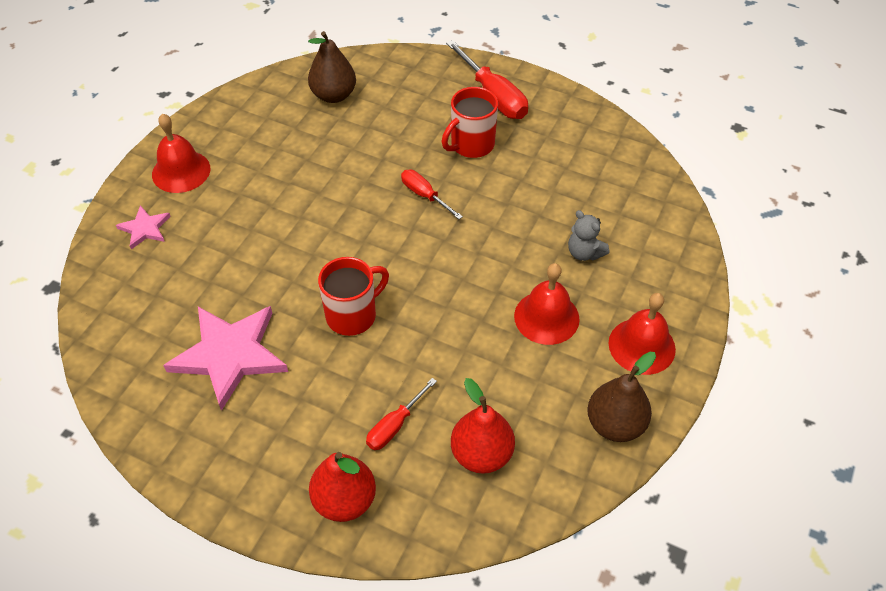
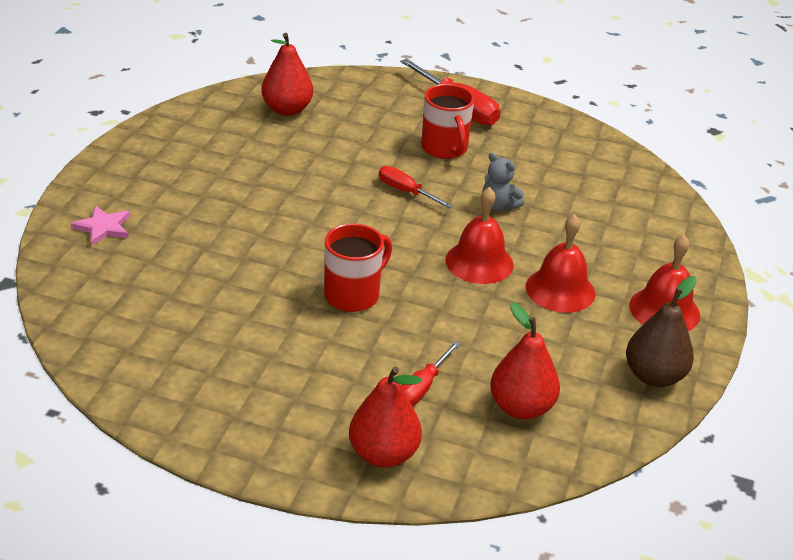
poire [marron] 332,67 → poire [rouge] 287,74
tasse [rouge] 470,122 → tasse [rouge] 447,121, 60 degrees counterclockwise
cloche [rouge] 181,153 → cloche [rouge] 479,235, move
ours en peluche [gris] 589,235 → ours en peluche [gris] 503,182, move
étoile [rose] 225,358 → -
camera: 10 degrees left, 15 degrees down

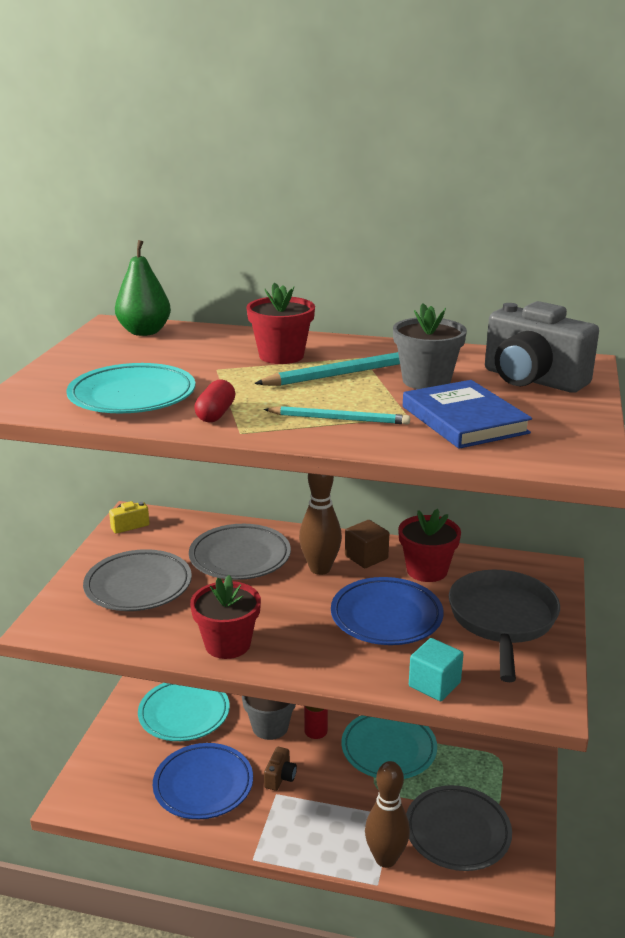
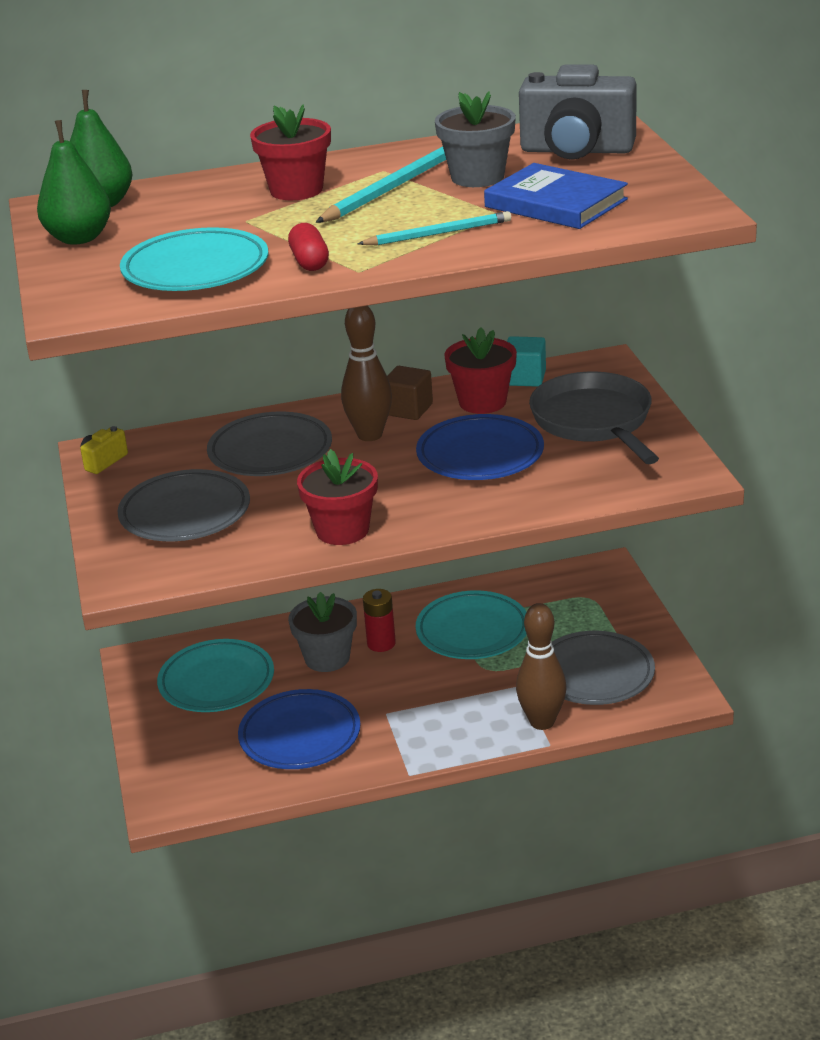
cube [turquoise] 436,669 → cube [turquoise] 526,361, move
appareil photo [marron] 280,769 → -
- → poire [vert] 74,182
camera: 25 degrees left, 5 degrees up

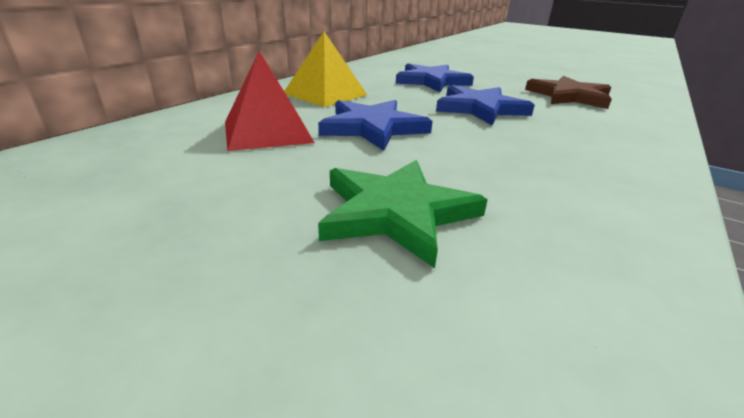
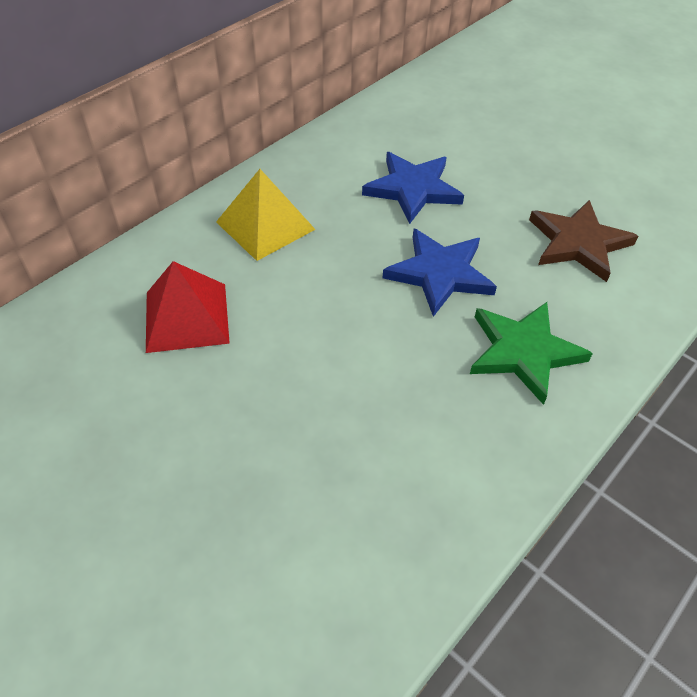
étoile [bleu] 375,125 → -
étoile [vert] 403,214 → étoile [vert] 531,353, move
camera: 10 degrees right, 20 degrees up

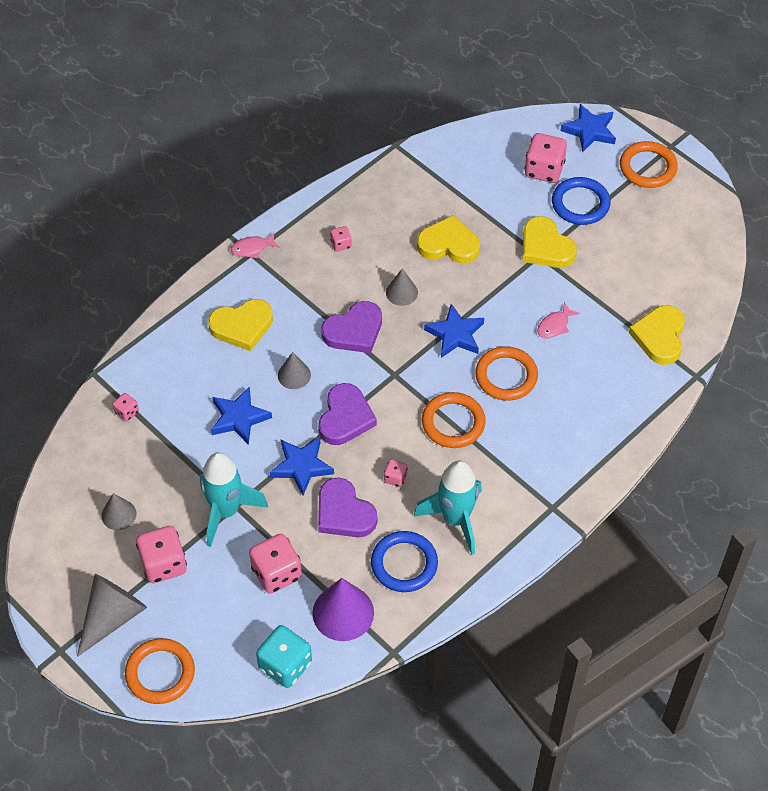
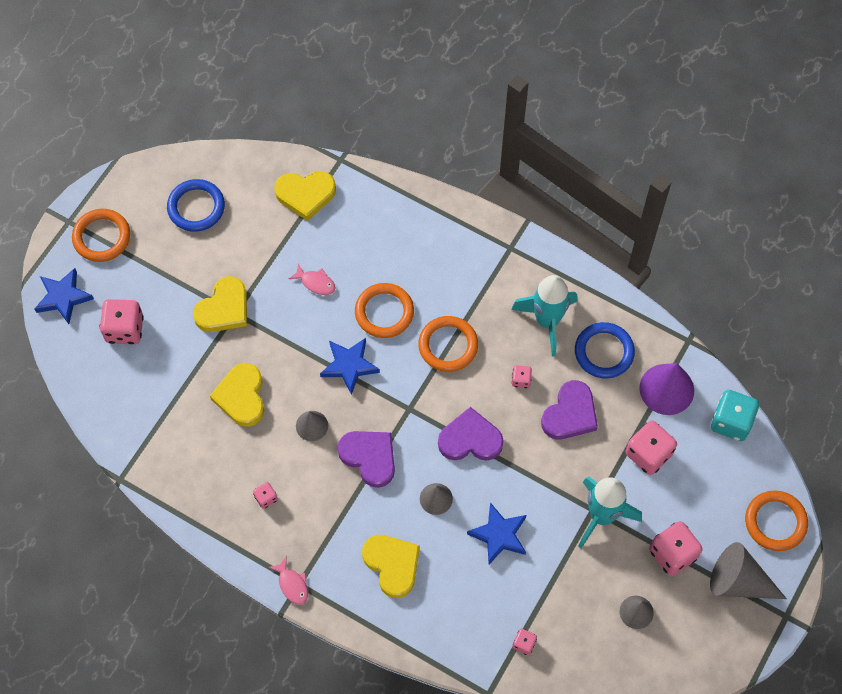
anneau [bleu] 581,201 → anneau [bleu] 196,205, move
étoile [bleu] 302,466 → -
camera: 105 degrees left, 10 degrees up

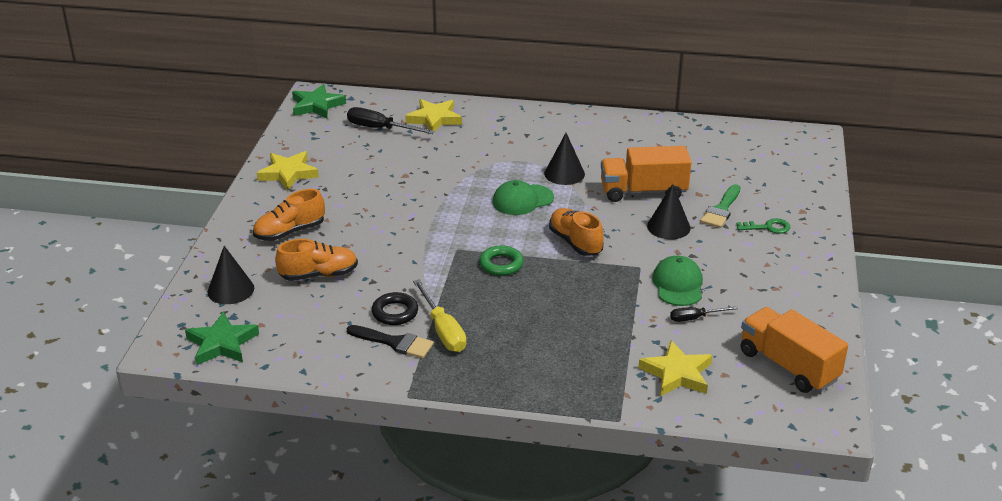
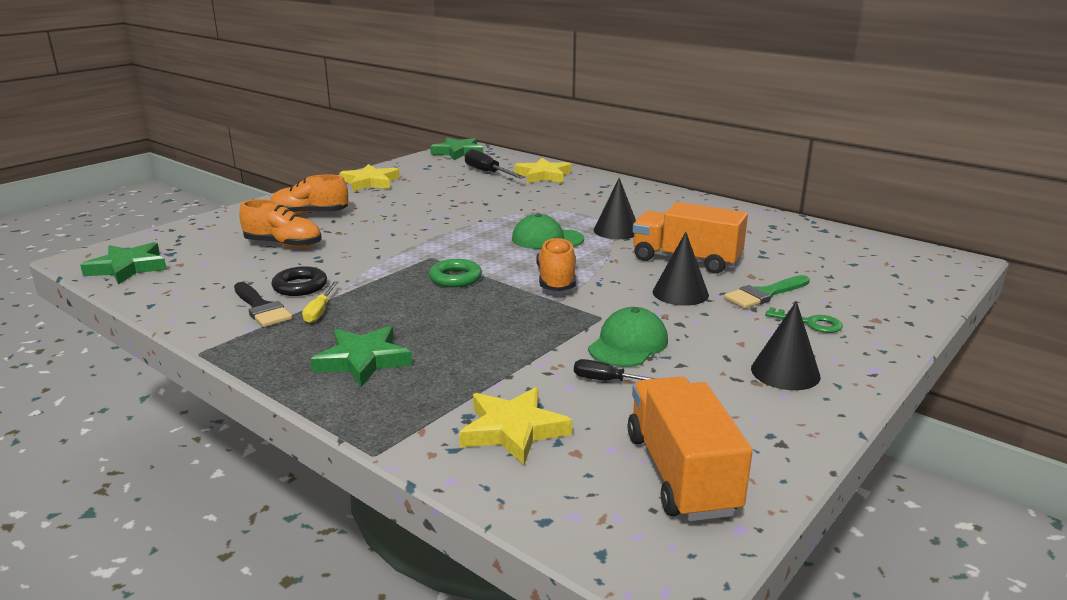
cône [noir] 231,275 → cône [noir] 786,345, move
tournevis [jaune] 440,315 → tournevis [jaune] 320,302, x0.60
- → étoile [vert] 361,356
camera: 30 degrees right, 10 degrees down

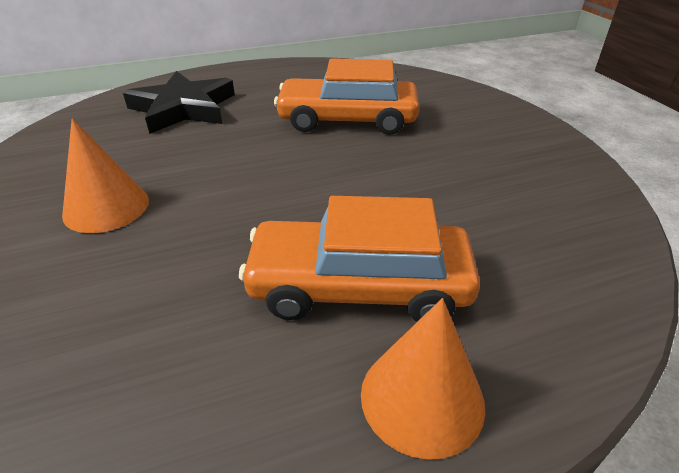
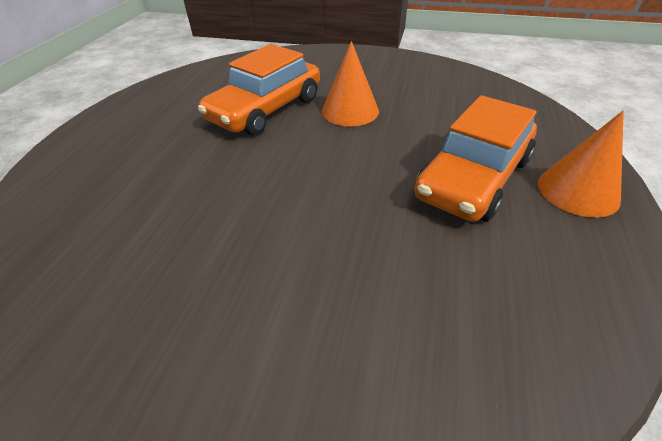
étoile [noir] 179,102 → -
cône [orange] 105,175 → cône [orange] 350,83, move
camera: 55 degrees left, 5 degrees up

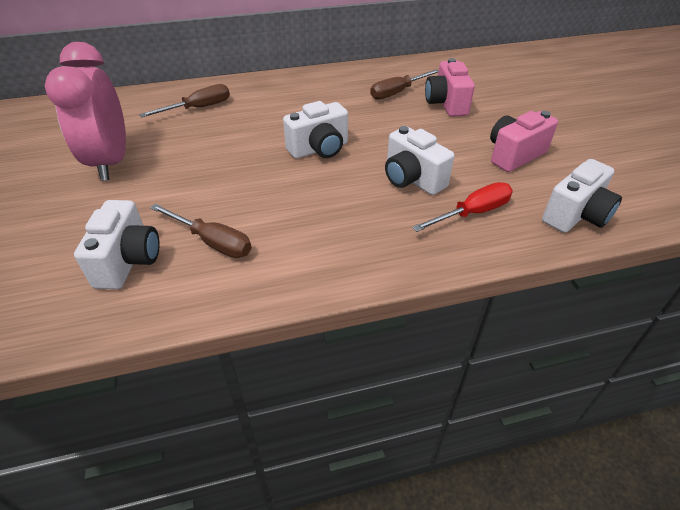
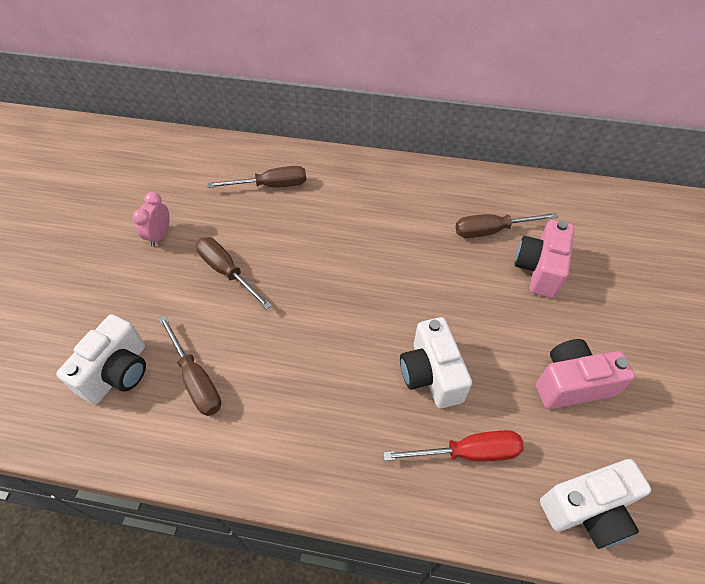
réveil [rose] 85,111 → réveil [rose] 151,219, x0.44
appareil photo [blanc] 315,130 → -
- → tournevis [marron] 234,273
camera: 25 degrees right, 10 degrees up

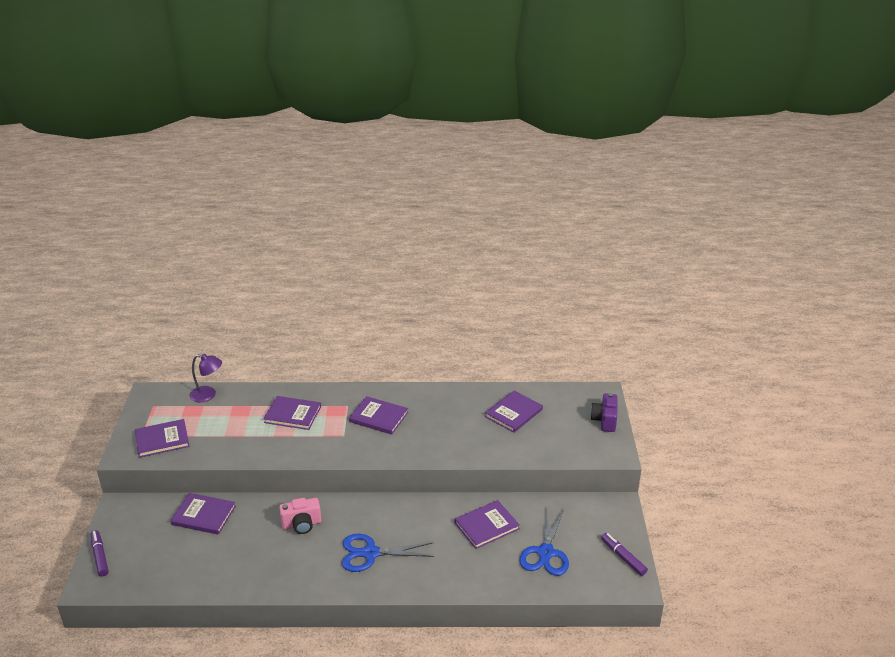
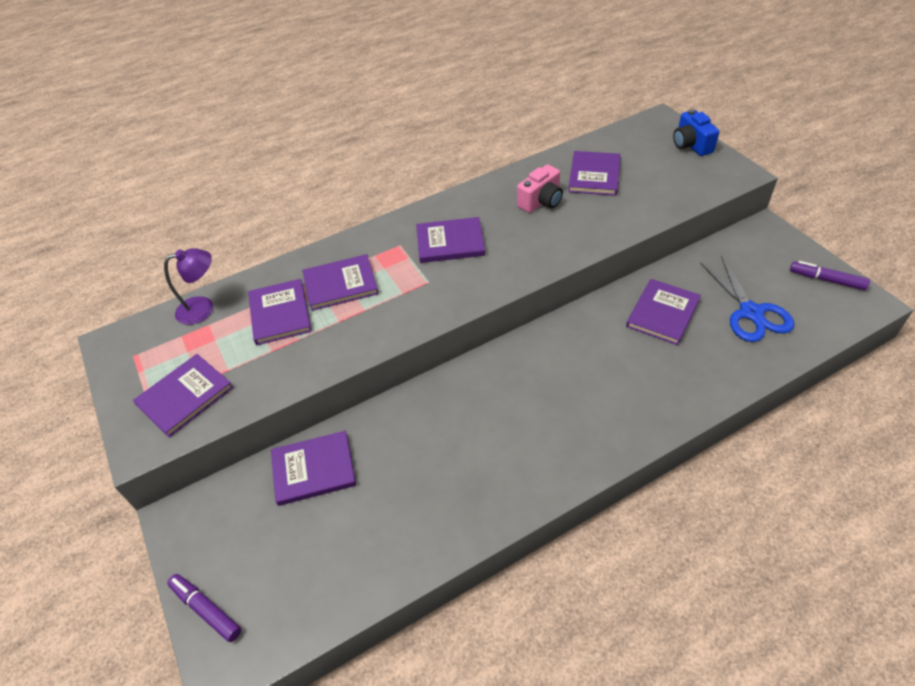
appareil photo [violet] 603,412 → appareil photo [bleu] 696,132
appareil photo [rose] 300,516 → appareil photo [rose] 540,188, move
ciseaux [bleu] 388,553 → -
- → livre [violet] 280,312
camera: 25 degrees left, 15 degrees up

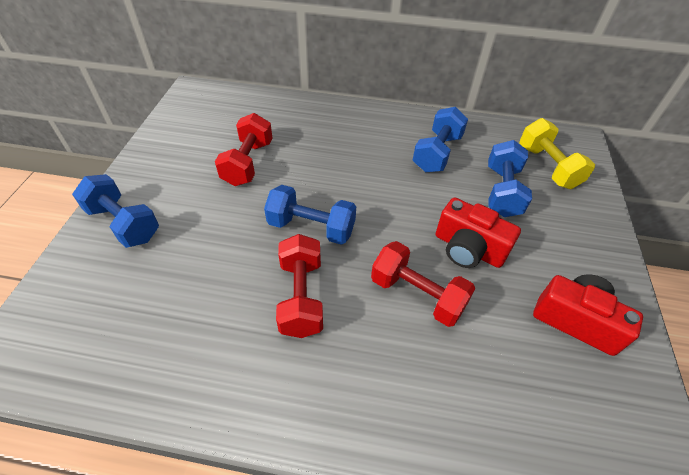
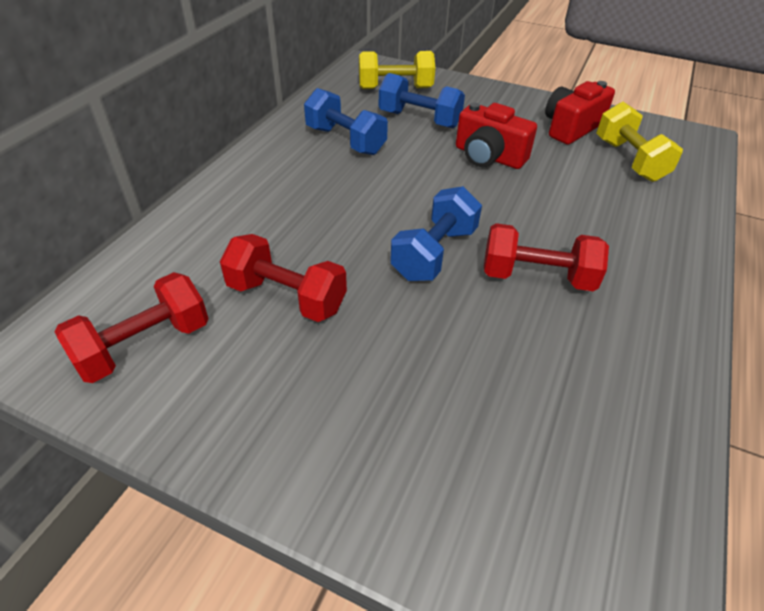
haltère [bleu] 115,211 → -
appareil photo [rouge] 478,232 → appareil photo [rouge] 496,135, 75 degrees clockwise
haltère [rouge] 423,284 → haltère [rouge] 132,327, move
- → haltère [jaune] 639,142
camera: 75 degrees left, 5 degrees down

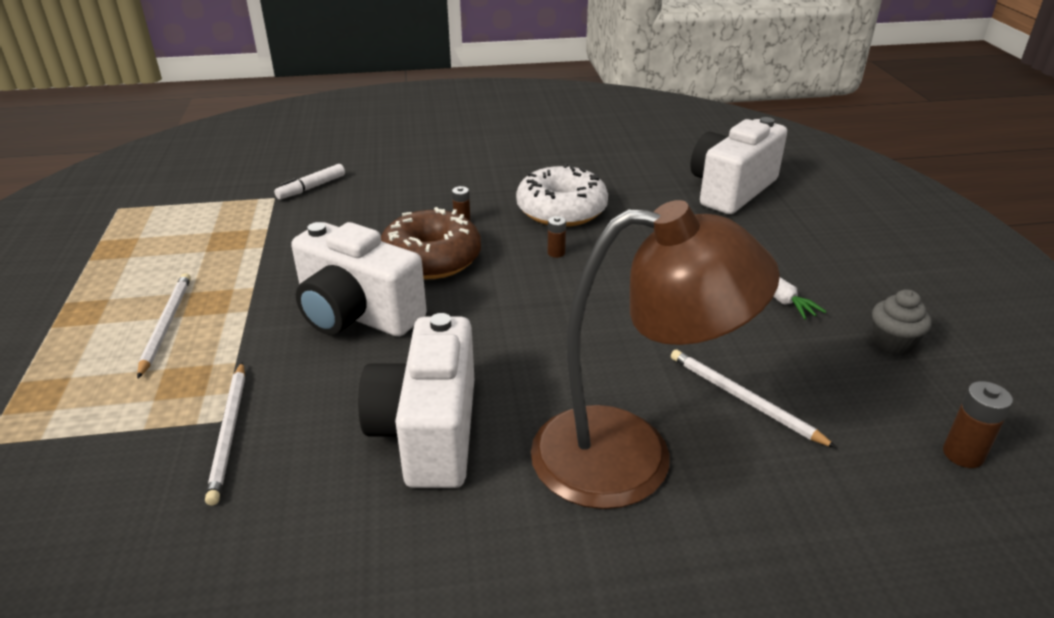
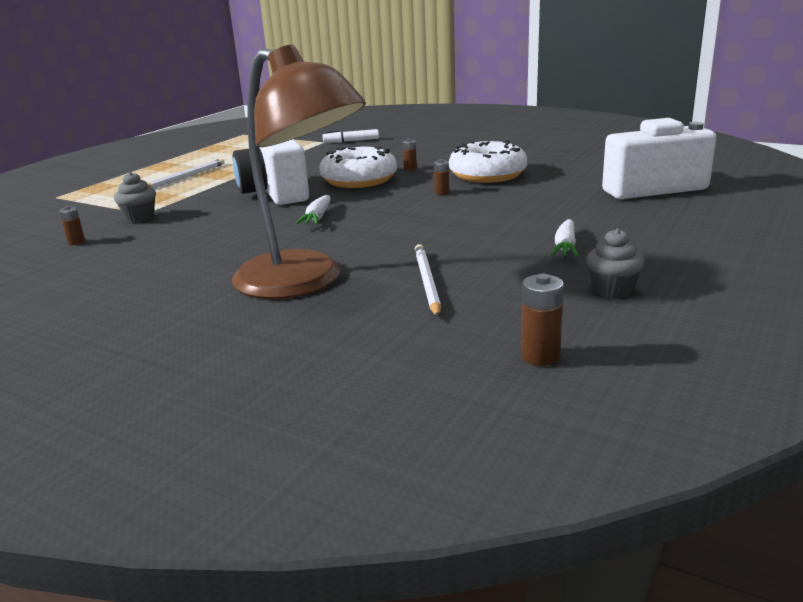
beignet [marron] 431,243 → beignet [blanc] 358,166
appareil photo [blanc] 416,400 → -
crayon [blanc] 225,433 → muffin [gris] 135,197
- → carotte [blanc] 313,210
- → pile [marron] 72,225
camera: 40 degrees right, 10 degrees down

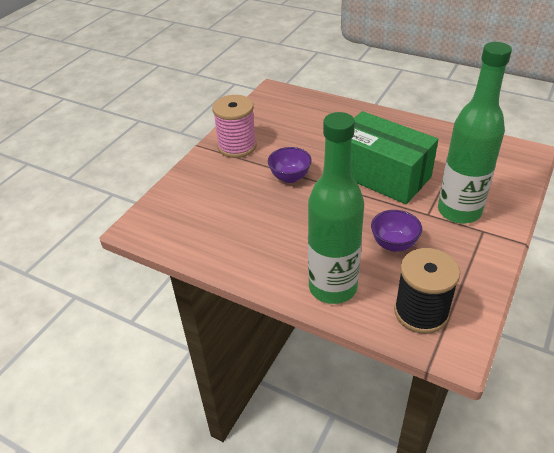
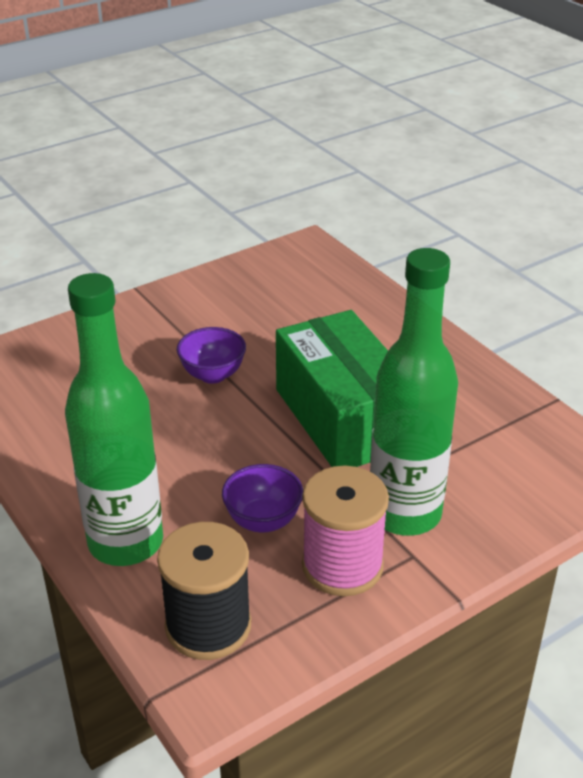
bobine [rose] 234,126 → bobine [rose] 345,531, move
camera: 25 degrees right, 5 degrees down

